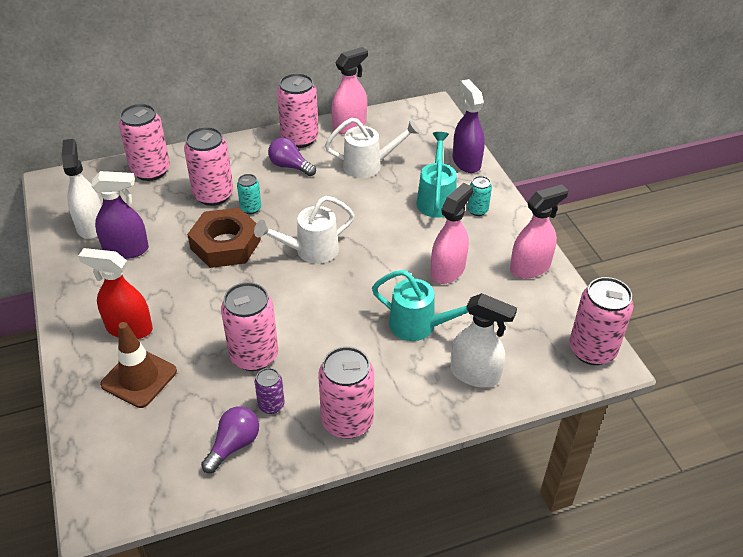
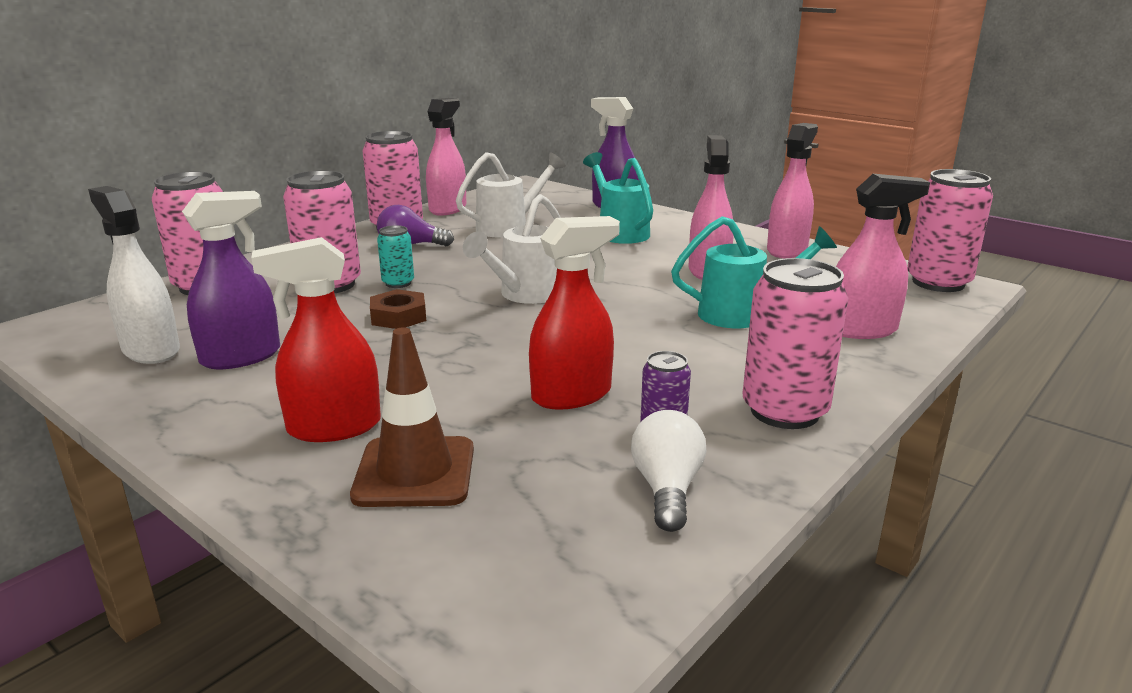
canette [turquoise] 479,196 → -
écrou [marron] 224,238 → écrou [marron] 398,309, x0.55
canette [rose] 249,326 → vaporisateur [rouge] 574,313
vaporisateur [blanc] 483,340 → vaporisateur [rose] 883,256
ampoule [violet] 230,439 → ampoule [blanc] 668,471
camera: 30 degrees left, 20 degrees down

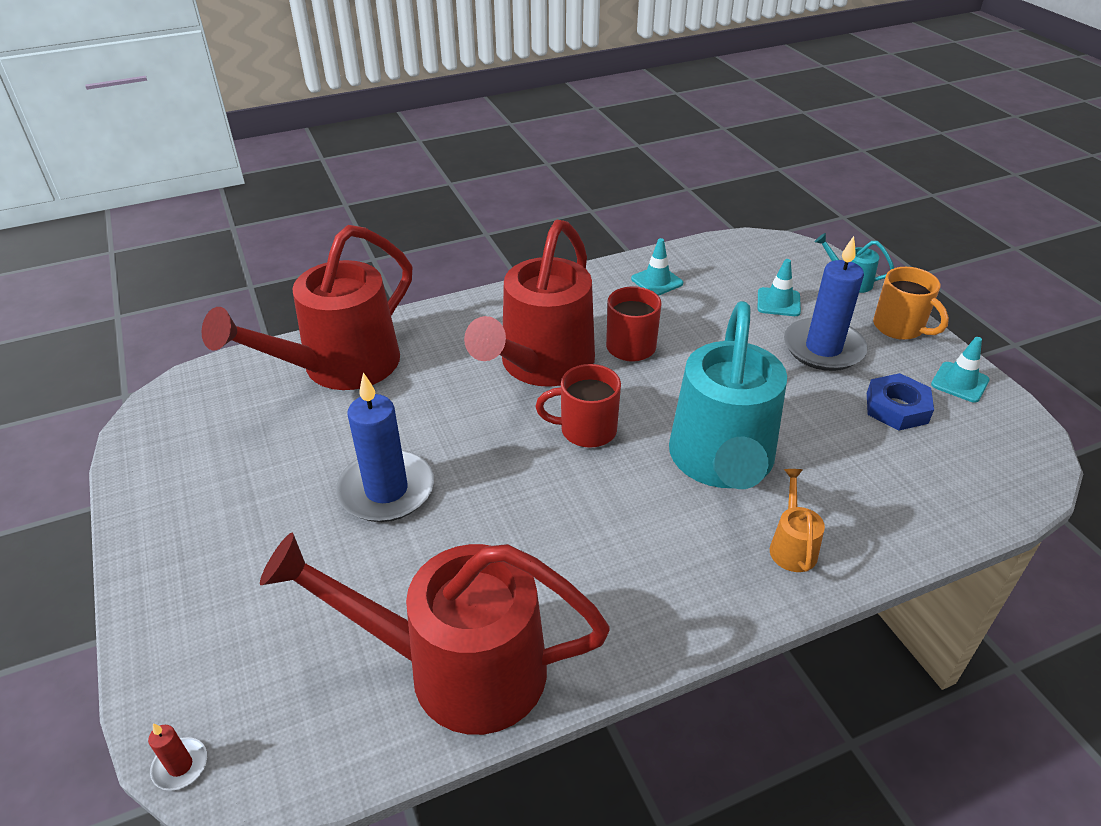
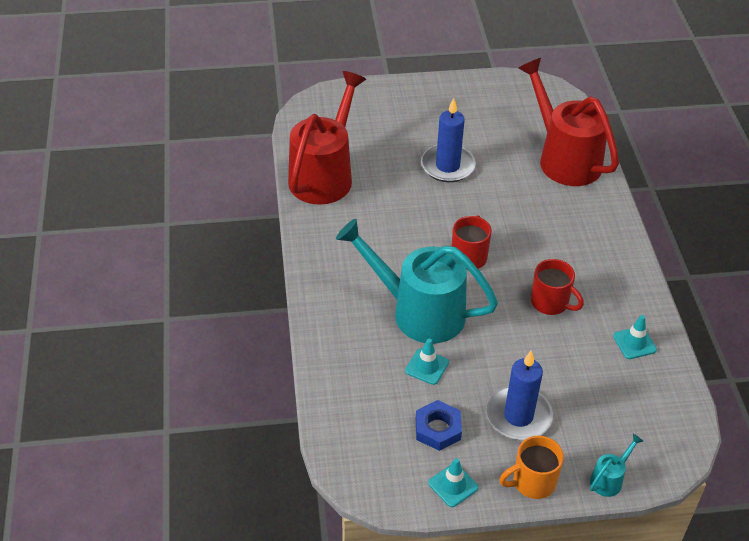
arrosoir [rouge] 529,303 → -
cône de chantier [turquoise] 779,287 → cône de chantier [turquoise] 427,362, move
arrosoir [orange] 797,520 → -
bougie [rouge] 177,757 → -
camera: 105 degrees right, 5 degrees up

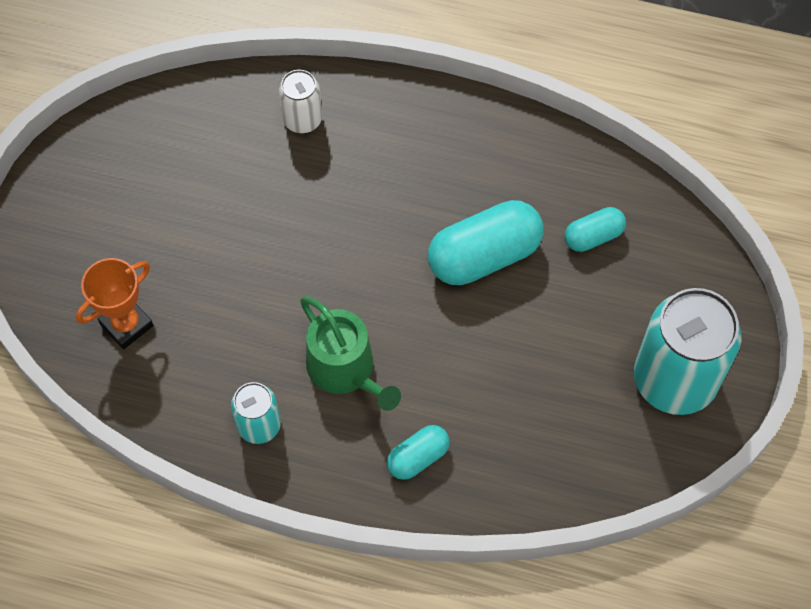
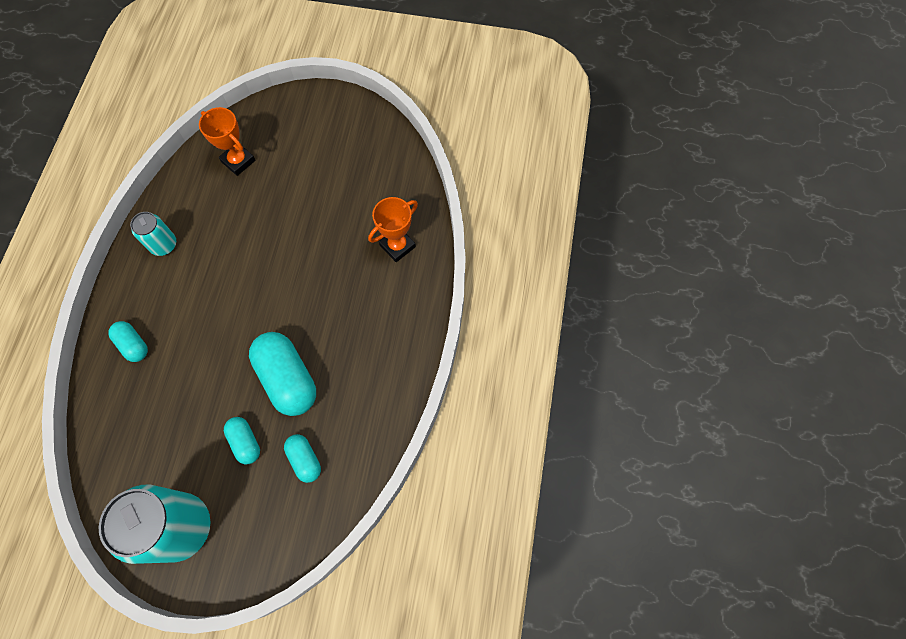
canette [blanc] 300,101 → trophée [orange] 393,229
arrosoir [vert] 350,353 → -
- → gélule [turquoise] 242,440
camera: 85 degrees right, 5 degrees up

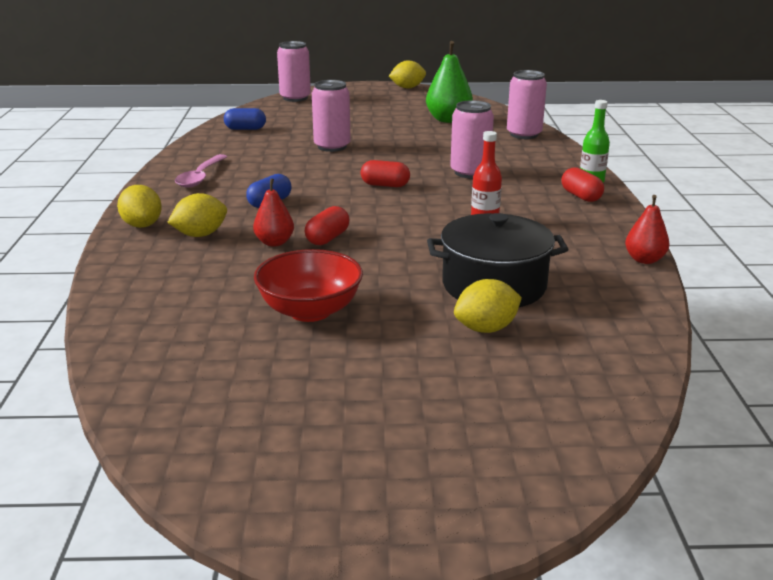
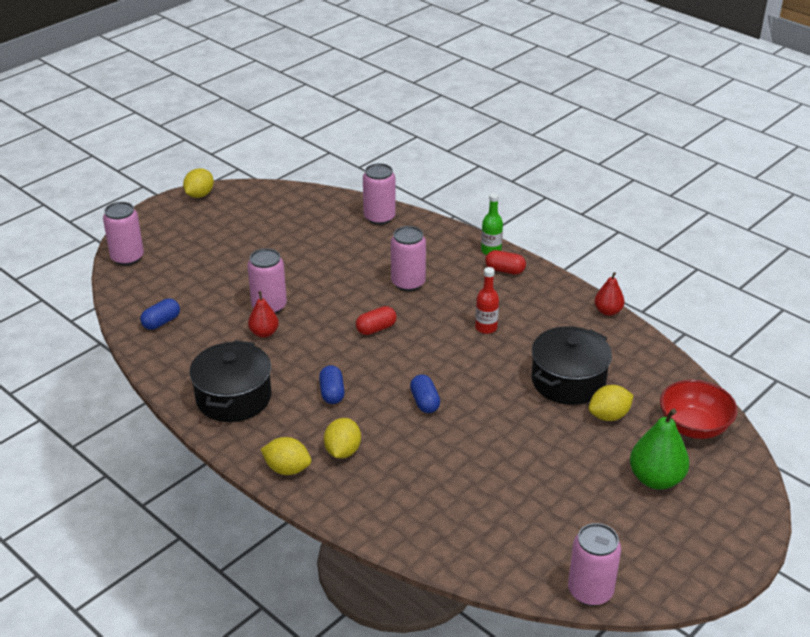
poire [vert] 449,82 → poire [vert] 659,449, move
cuillère [rose] 201,171 → marmite [noir] 230,381
poire [rouge] 273,212 → poire [rouge] 263,314, move
gélule [rouge] 327,225 → gélule [bleu] 425,393
bol [rouge] 308,285 → bol [rouge] 699,409, move
citron [jaune] 488,306 → citron [jaune] 611,403, 45 degrees clockwise
- → canette [rose] 594,564
camera: 45 degrees left, 10 degrees up

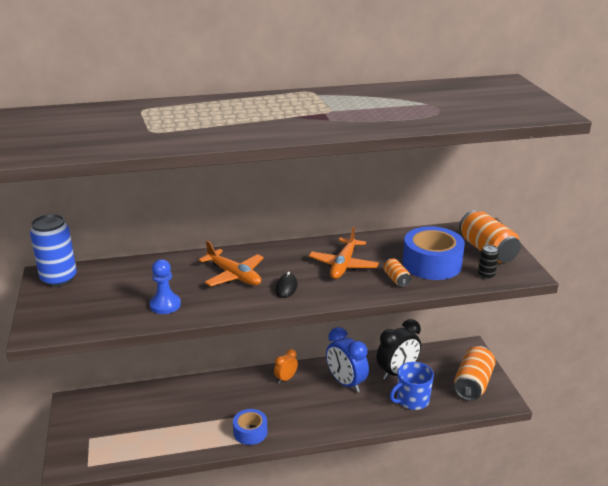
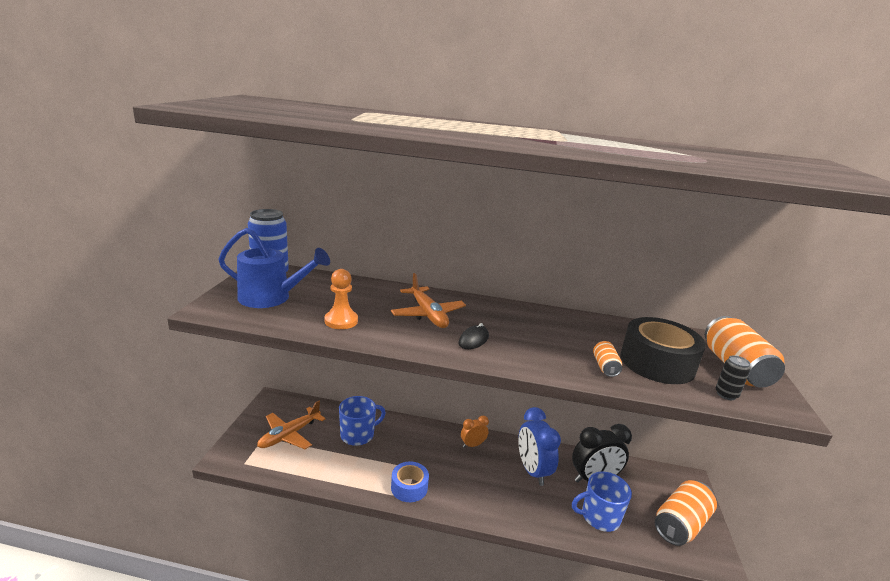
avion [orange] 344,252 → avion [orange] 291,425, move
ruban adhésif [bleu] 434,253 → ruban adhésif [noir] 663,350
pion [bleu] 165,286 → pion [orange] 341,299
- → arrosoir [bleu] 274,268
- → tasse [bleu] 362,421
camera: 20 degrees right, 5 degrees down

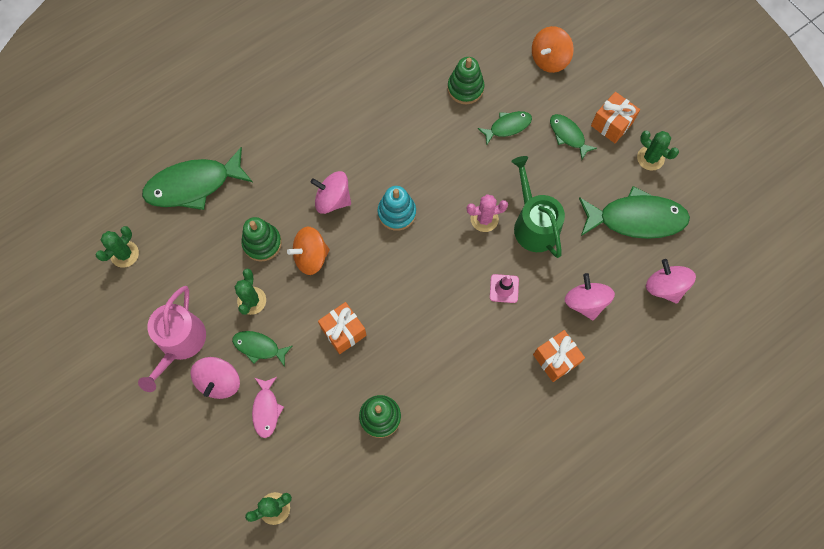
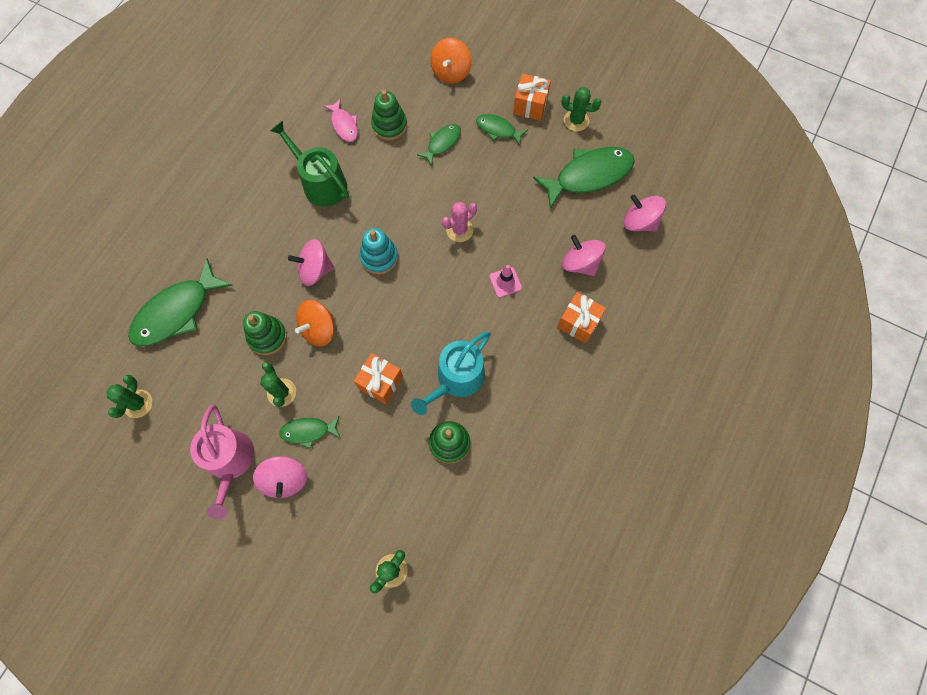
arrosoir [vert] 538,207 → arrosoir [vert] 309,164, move
poisson [rose] 268,407 → poisson [rose] 340,120, move
- → arrosoir [turquoise] 451,373
camera: 25 degrees left, 0 degrees up

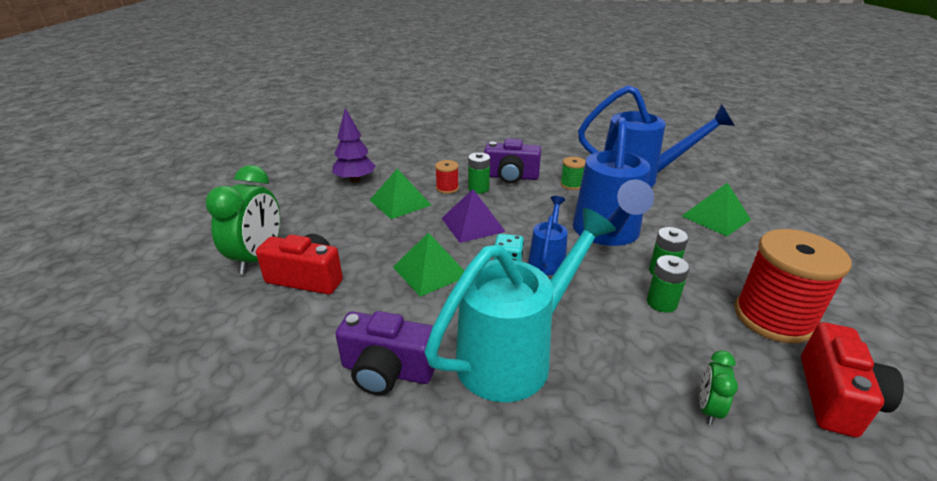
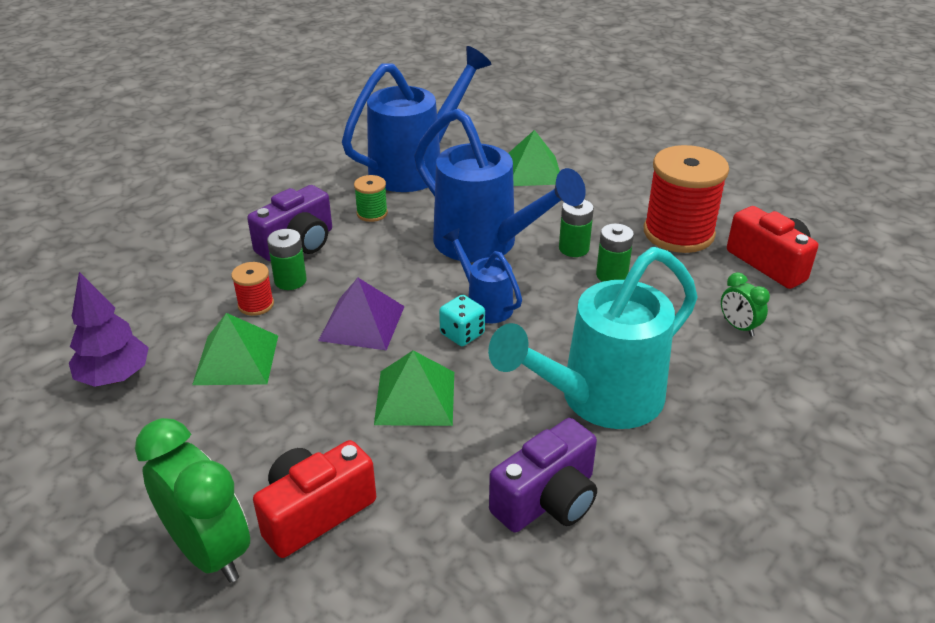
arrosoir [turquoise] 520,305 → arrosoir [turquoise] 593,338, 120 degrees counterclockwise
camera: 55 degrees left, 5 degrees up

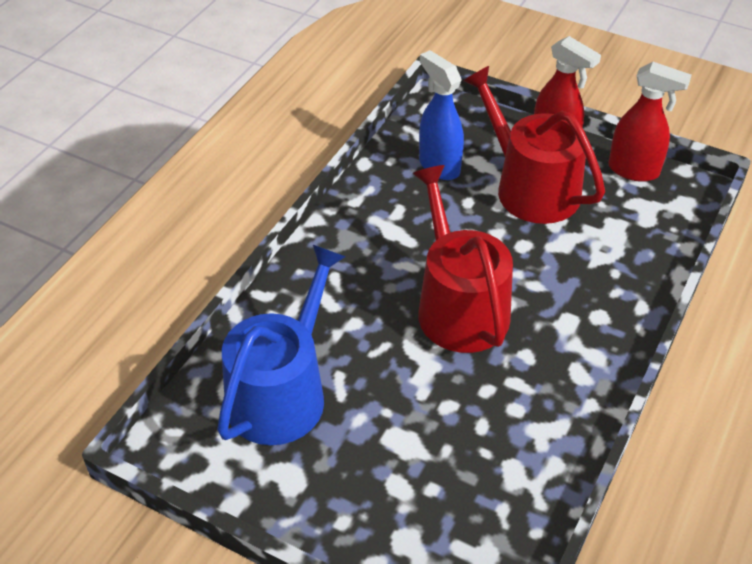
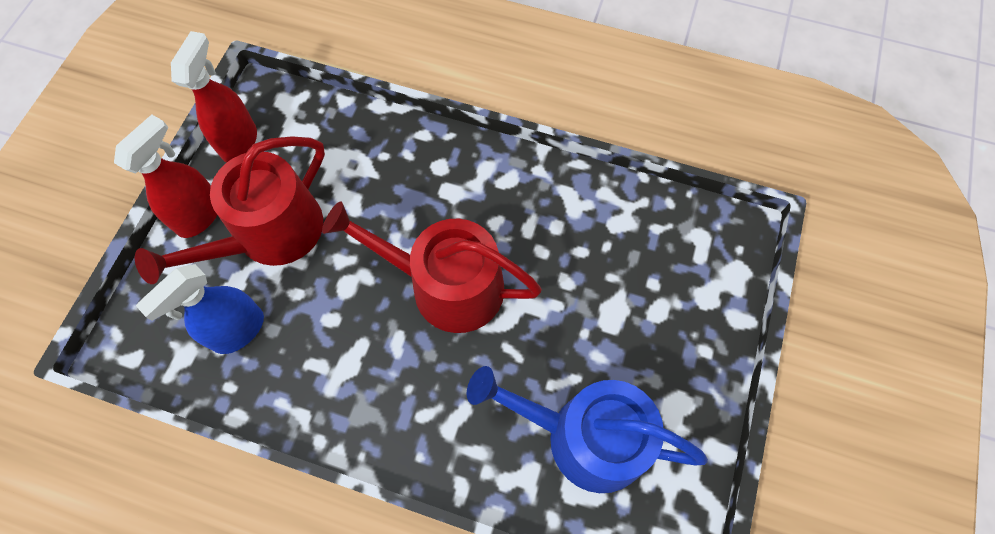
arrosoir [rouge] 462,259 → arrosoir [rouge] 432,267, 45 degrees clockwise
camera: 100 degrees left, 20 degrees up

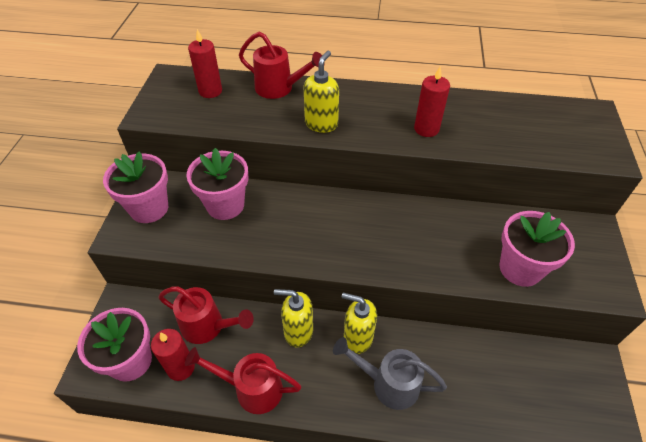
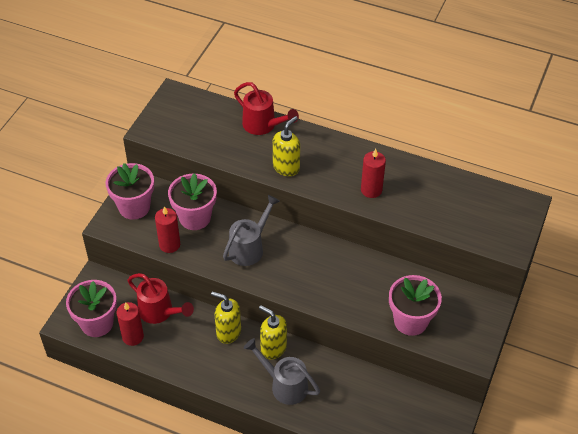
bougie [rouge] 205,63 → bougie [rouge] 167,229, move
arrosoir [rouge] 243,380 → -
- → arrosoir [gris] 251,230
camera: 15 degrees right, 0 degrees up

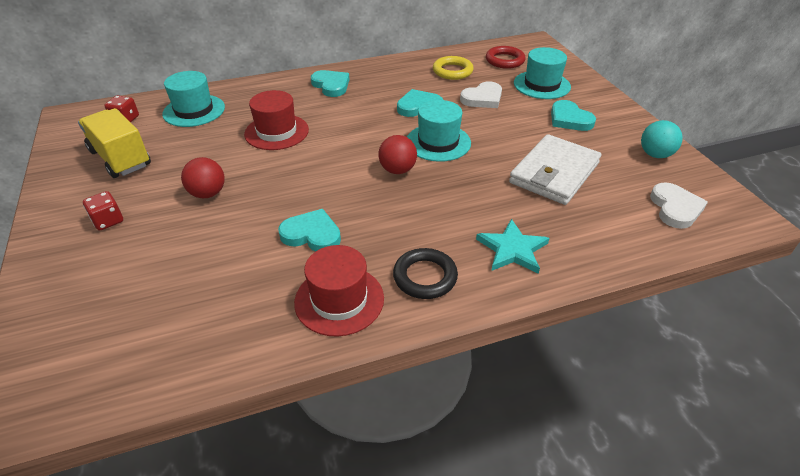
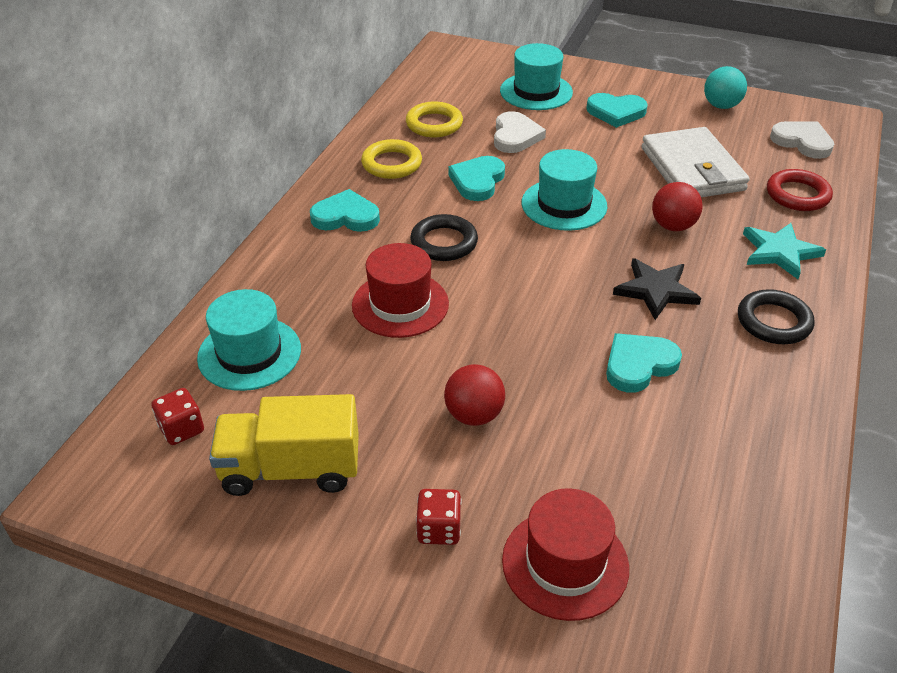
anneau [rouge] 506,57 → anneau [rouge] 800,190, move
balle [rouge] 397,154 → balle [rouge] 677,206, move
chapeau [rouge] 339,290 → chapeau [rouge] 565,554, move
- → anneau [jaune] 391,159
- → anneau [noir] 444,237
- → étoile [noir] 657,289
camera: 50 degrees left, 0 degrees up

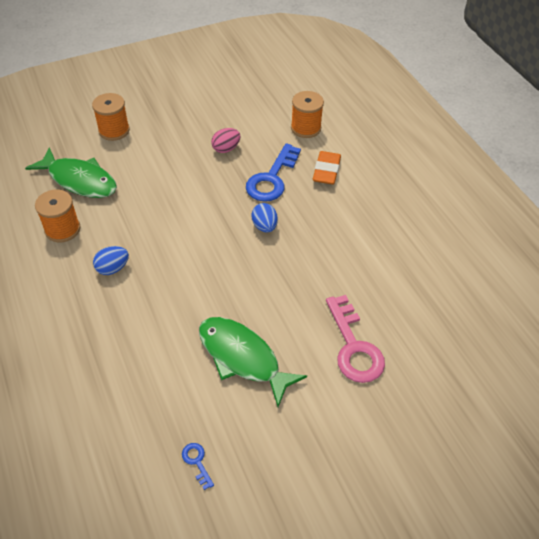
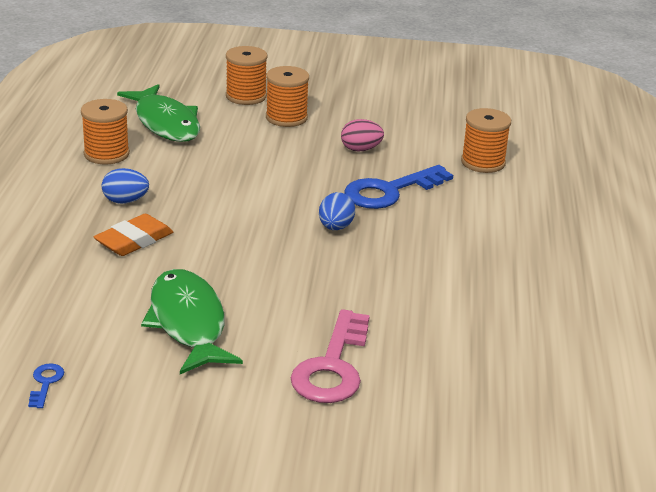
gomme [orange] 327,168 → gomme [orange] 133,235, move
- → bobine [orange] 287,96
camera: 30 degrees right, 20 degrees down

